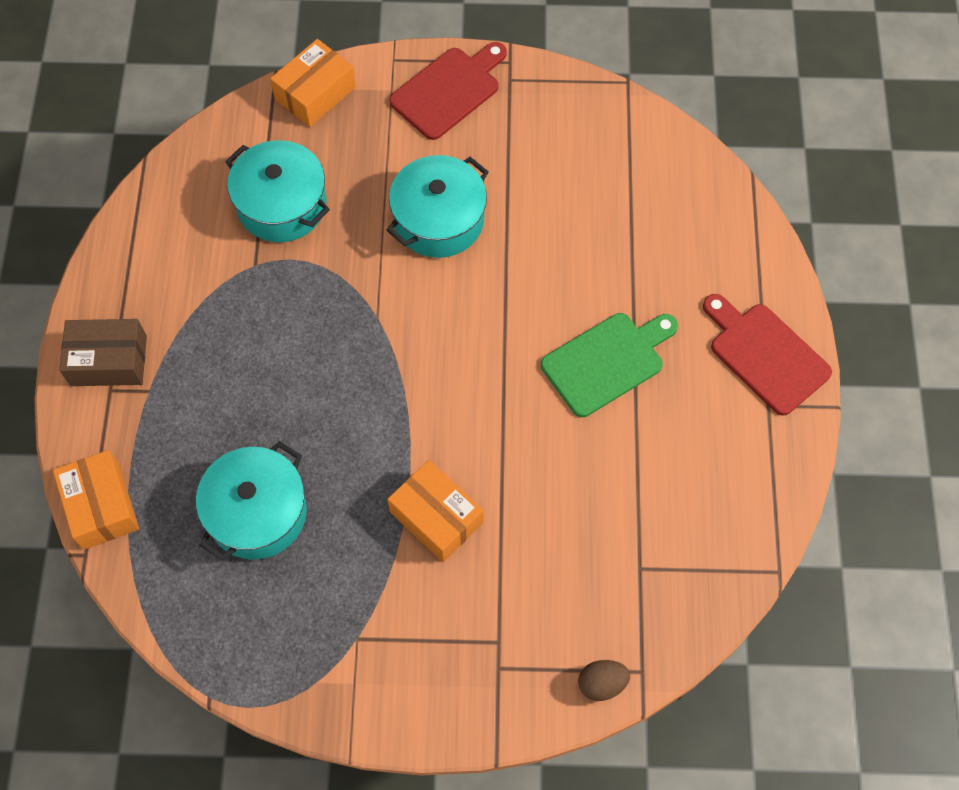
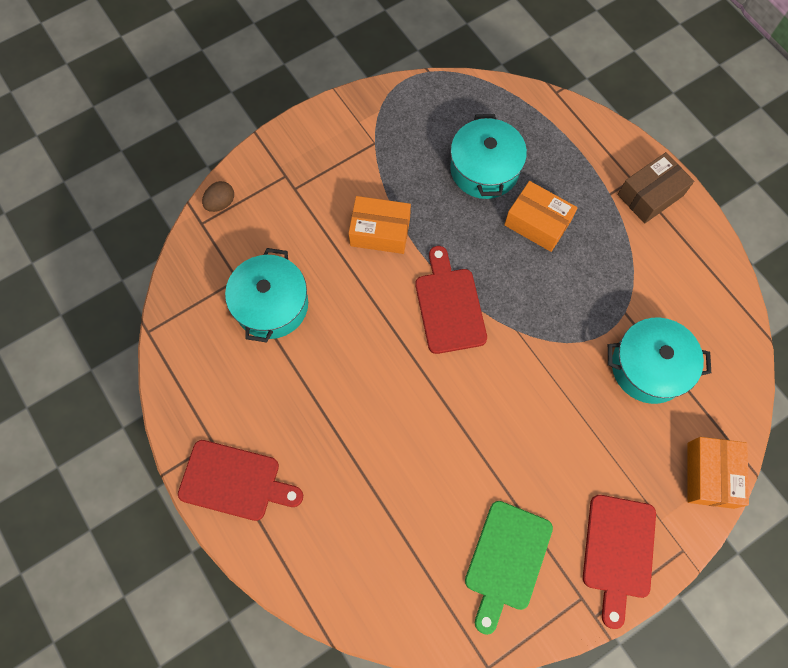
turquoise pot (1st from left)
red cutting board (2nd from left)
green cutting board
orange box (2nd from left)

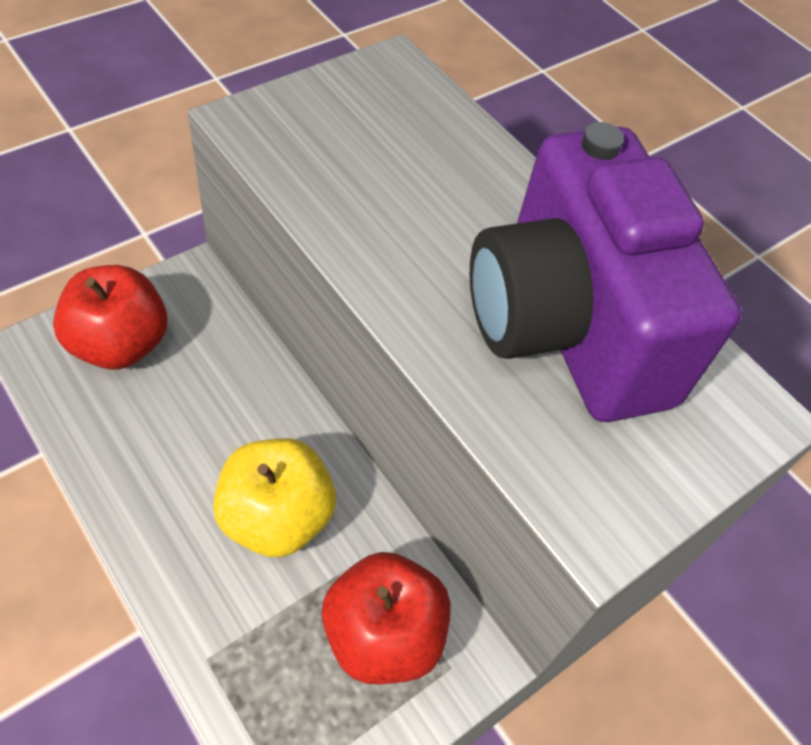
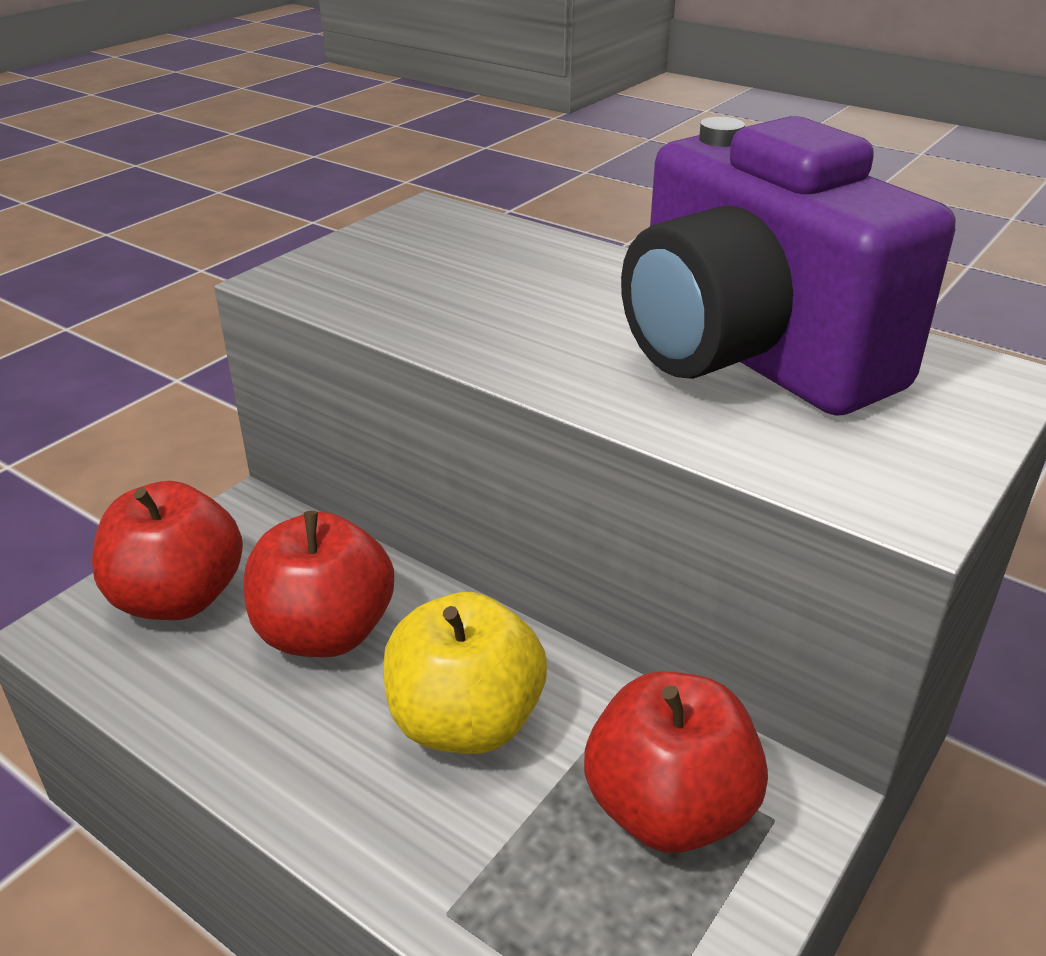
red apple (2nd from left)

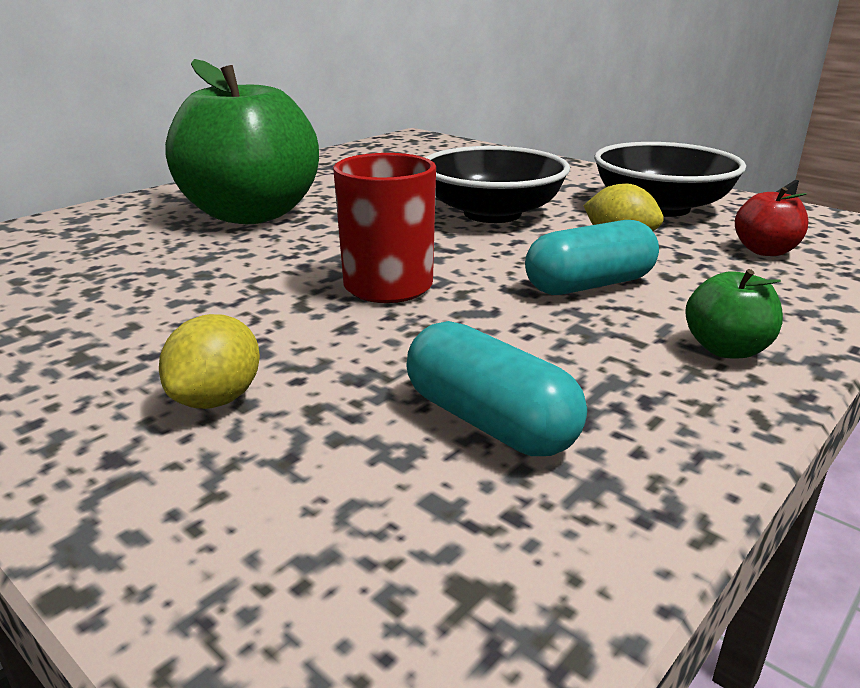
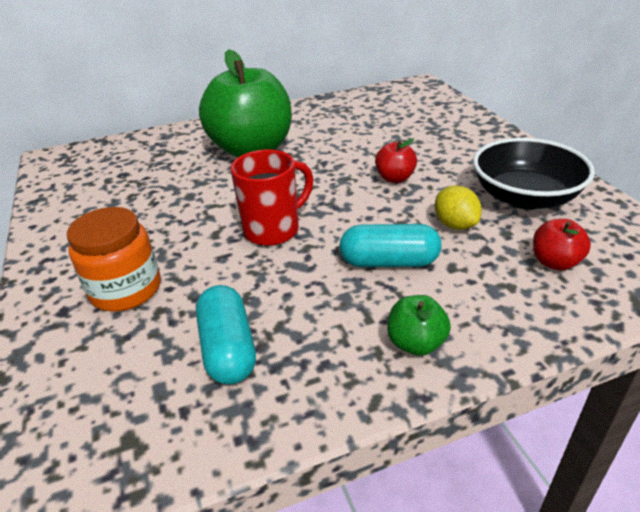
orange jar
red apple (1st from left)

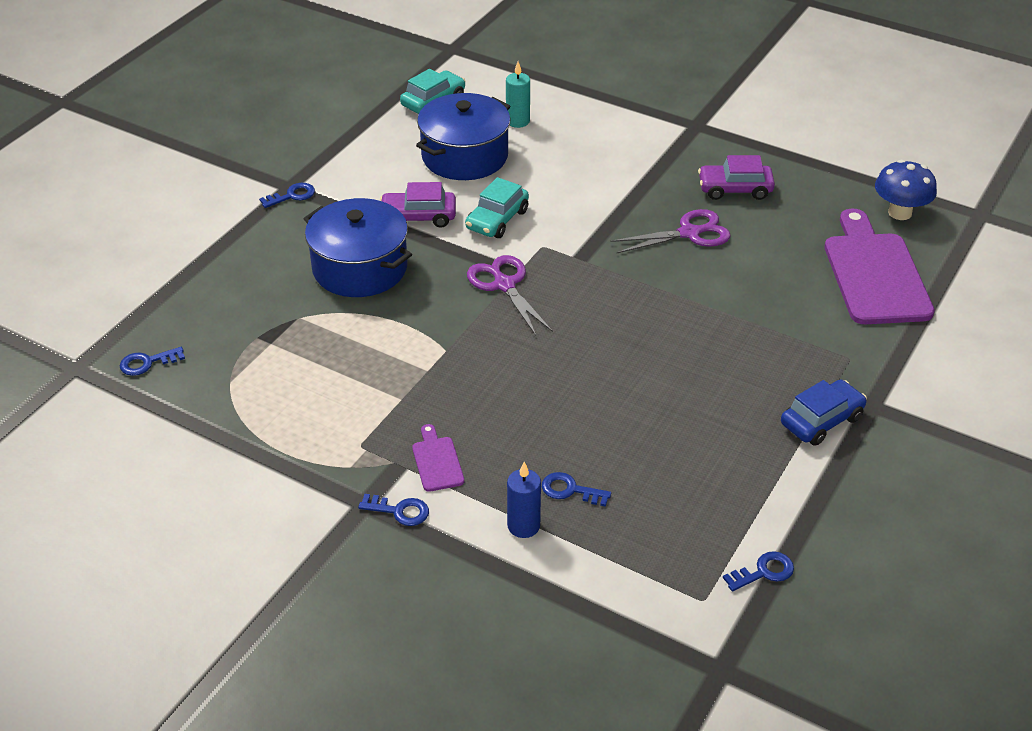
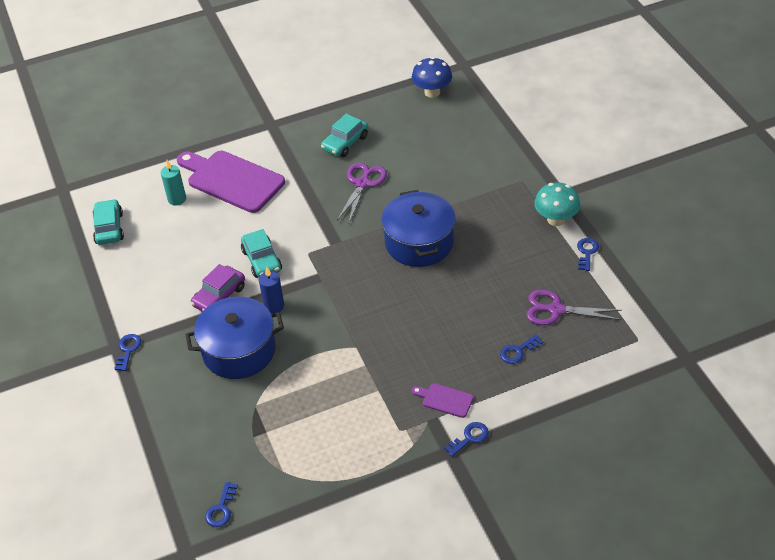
purple cutting board (1st from left)
blue candle
turquoise car (3rd from left)
blue pot (2nd from left)
purple scissors (2nd from left)
turquoise mushroom
blue key (5th from left)

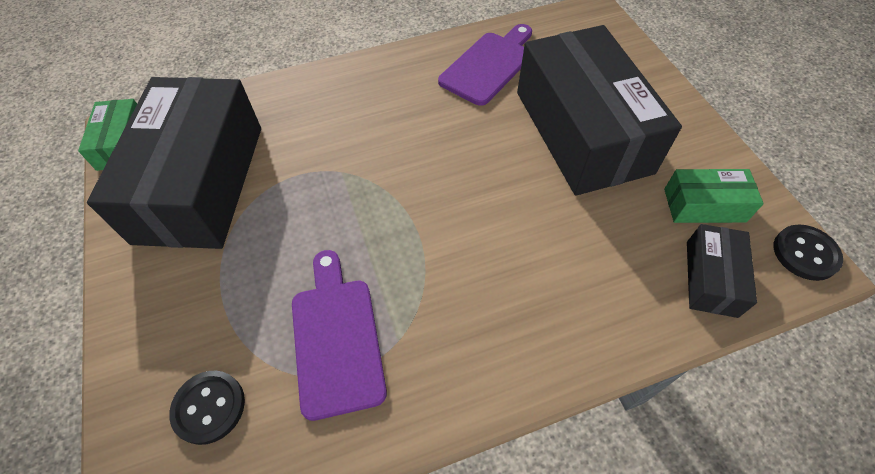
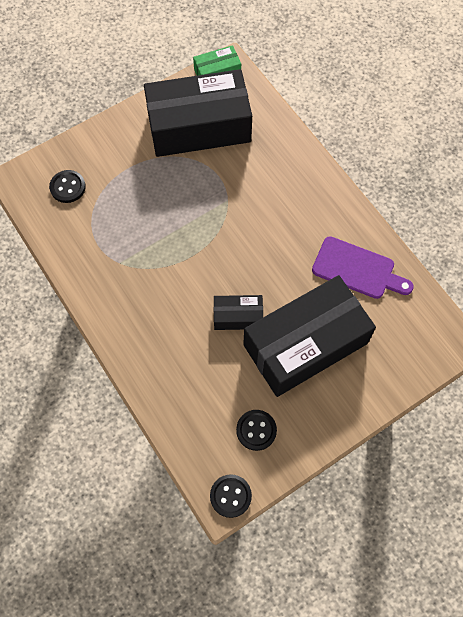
black box (2nd from left)
black button (3rd from left)
purple cutting board (1st from left in the first image)

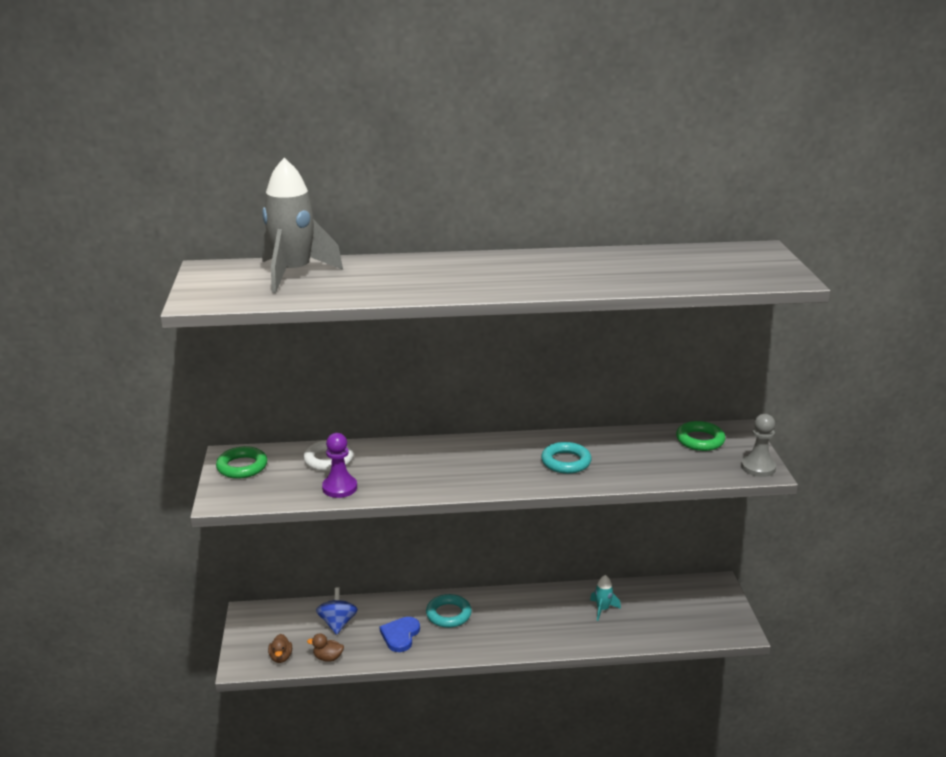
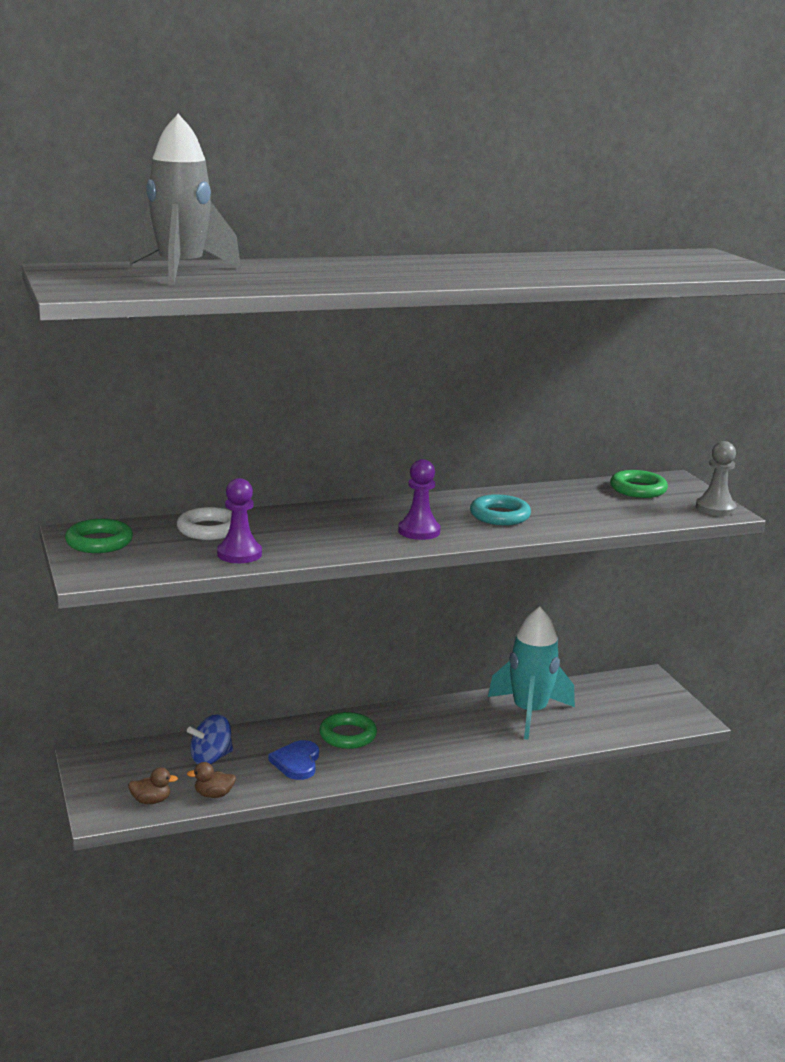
brown duck (1st from left)
blue spinning top
green ring (2nd from left)
purple pawn (2nd from left)
turquoise rocket

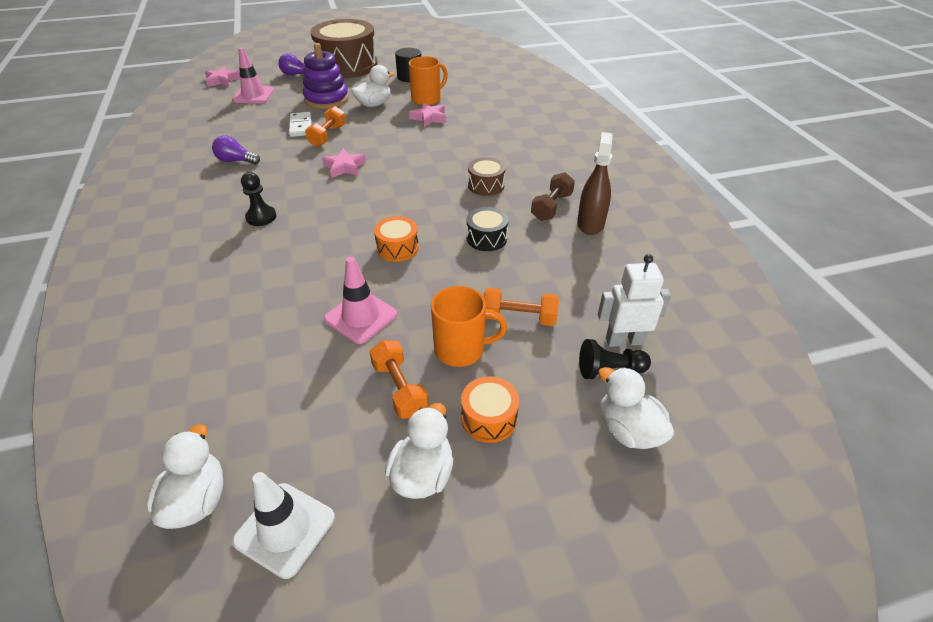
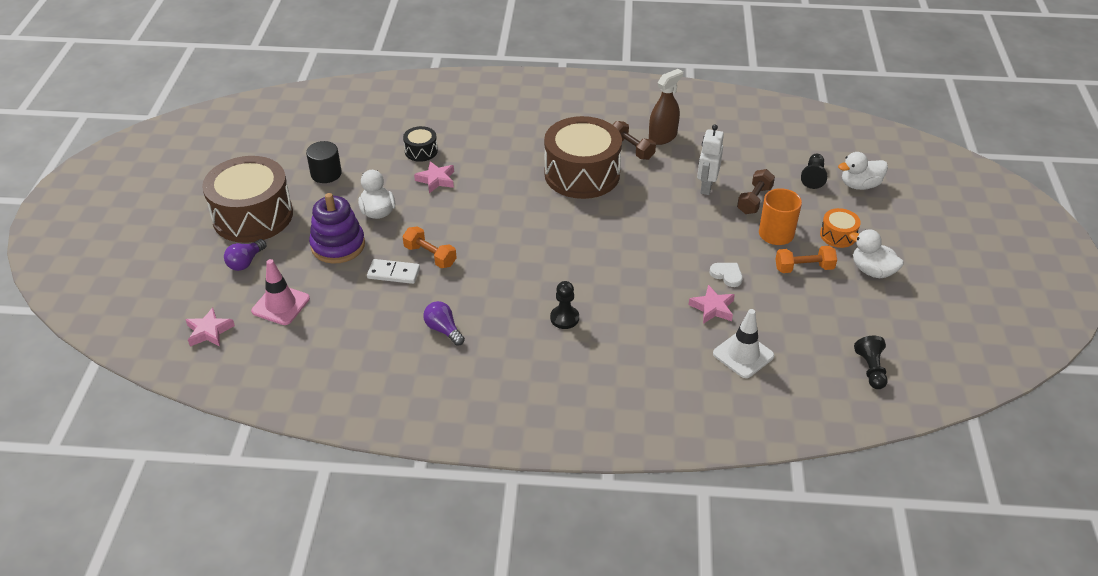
black drum
purple light bulb (2nd from left)
brown drum (2nd from left)
brown spray bottle
pink star (3rd from left)
white robot
white heart
white traffic cone
brown dumbbell (2nd from left)
black pawn (3rd from left)
orange drum (1st from left in the first image)
orange mug (1st from left in the first image)

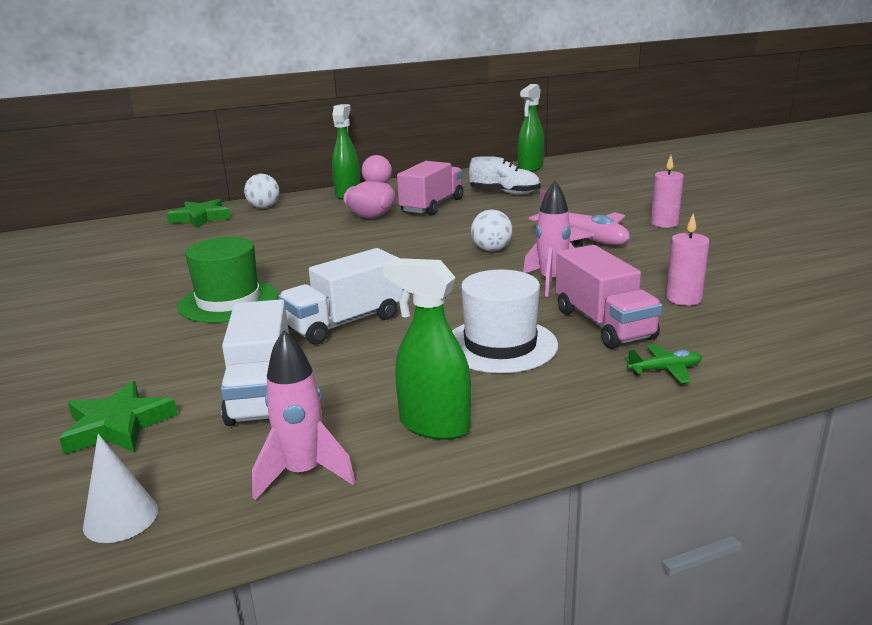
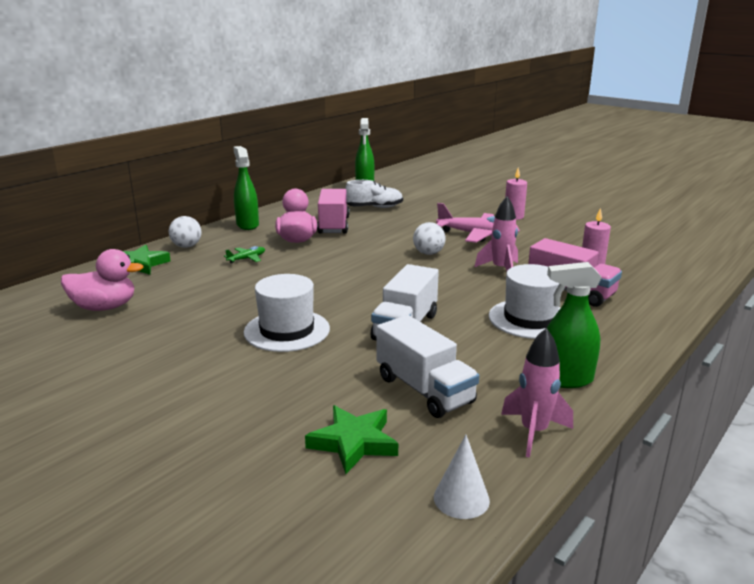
pink duck (1st from left)
green plane
white hat (1st from left)

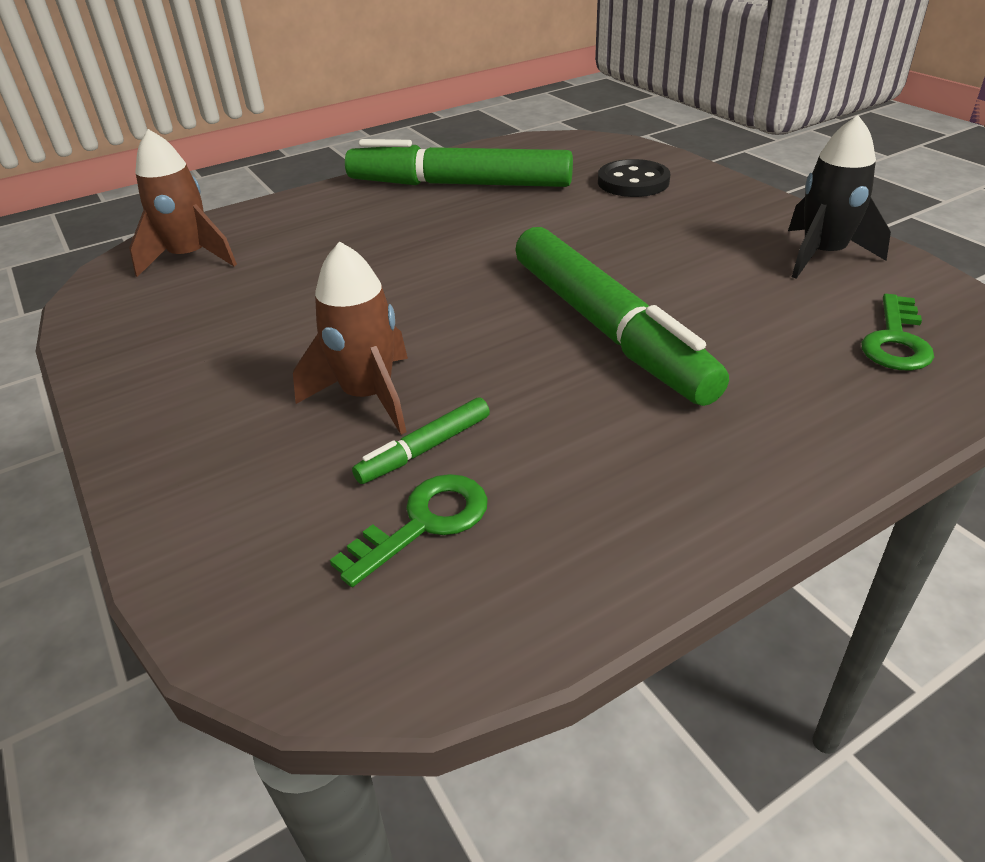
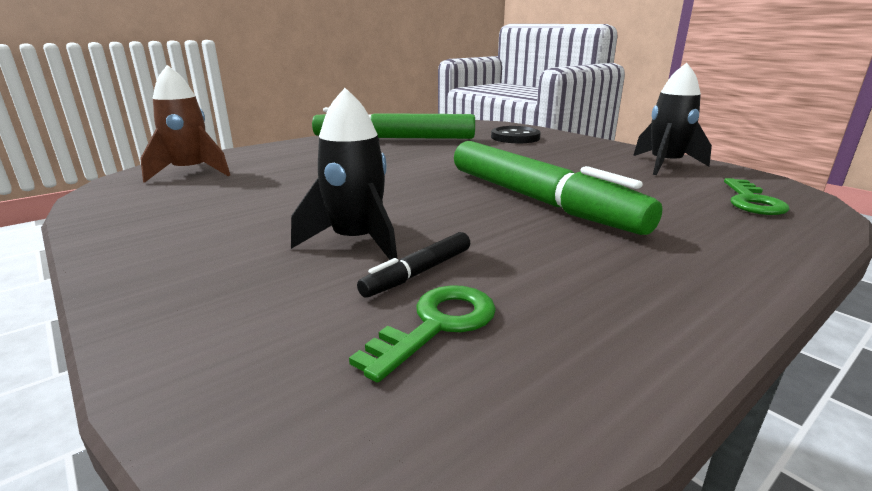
black rocket (1st from left)
black marker

